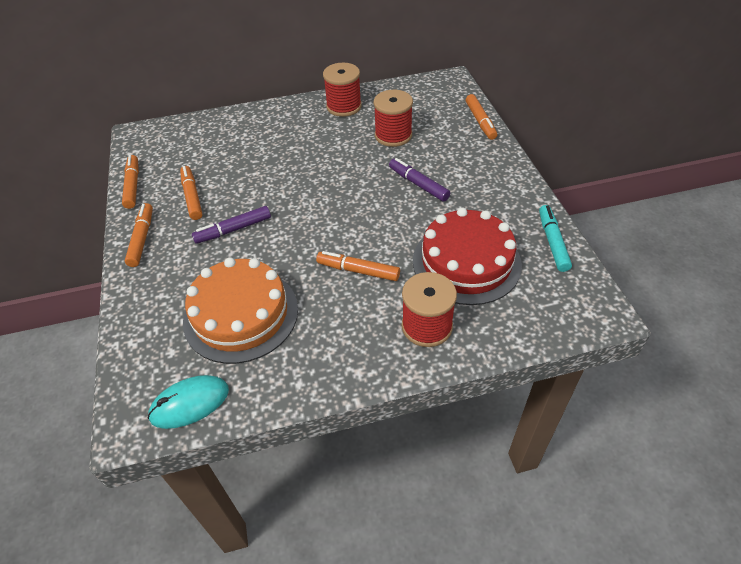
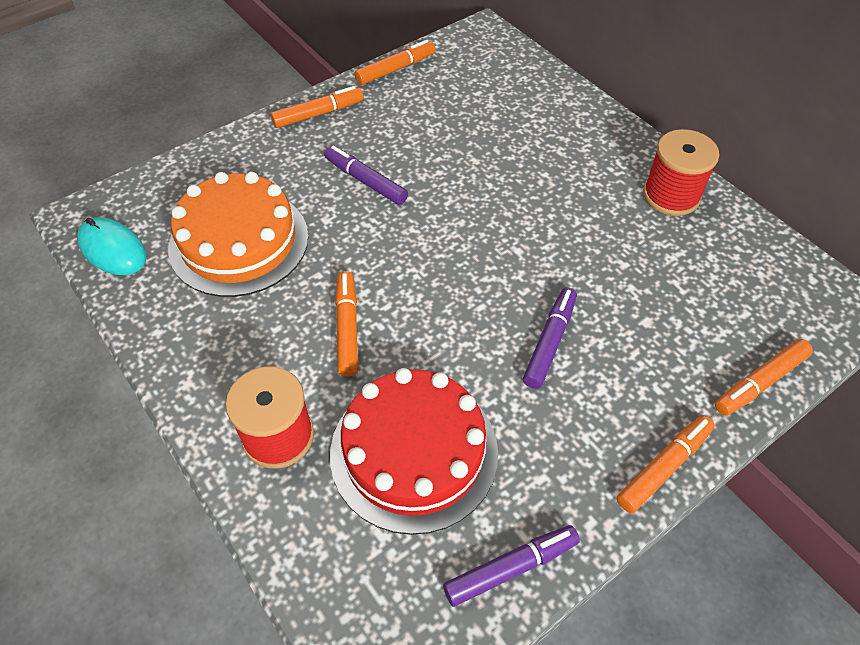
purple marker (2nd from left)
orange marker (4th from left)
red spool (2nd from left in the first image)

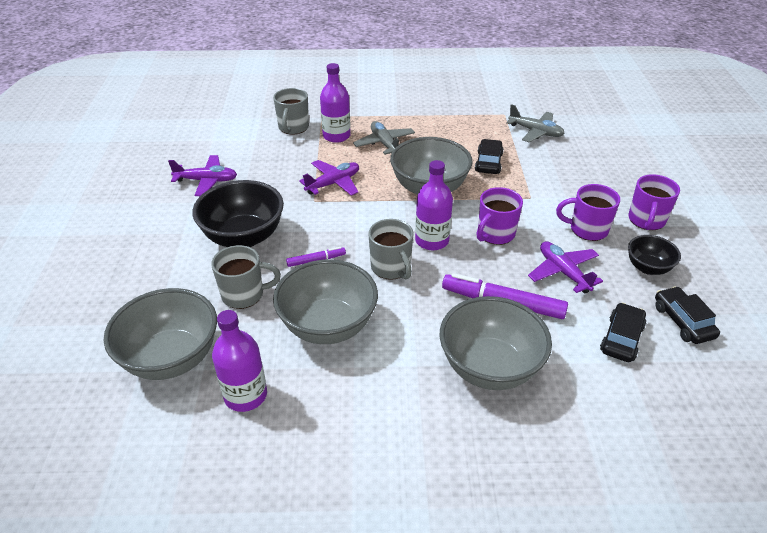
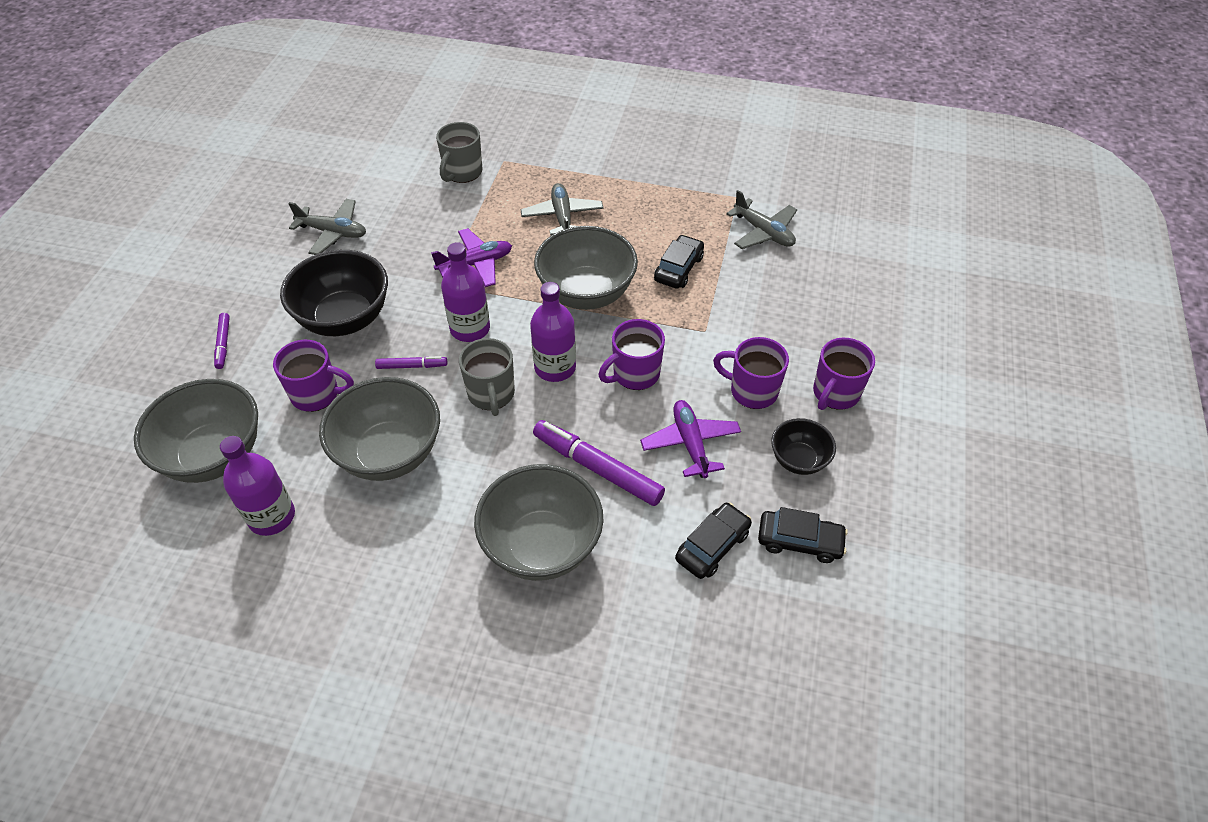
purple marker (1st from left)
purple mug (1st from left)
grey plane (1st from left)
purple bottle (2nd from left)
black car (3rd from left)

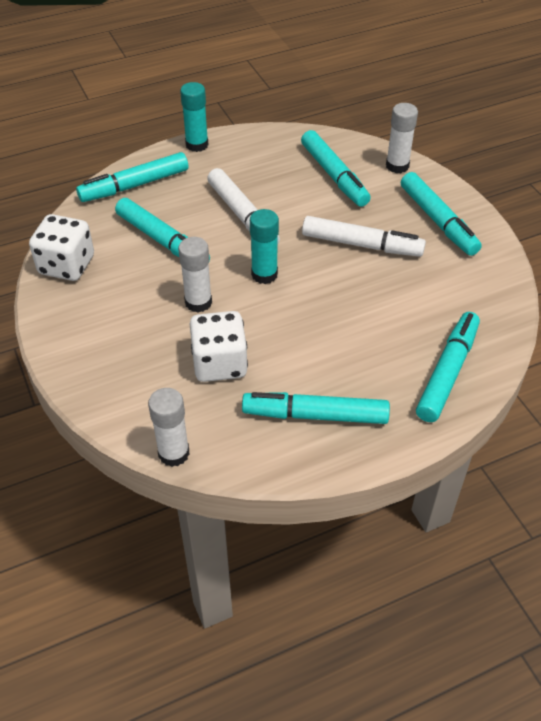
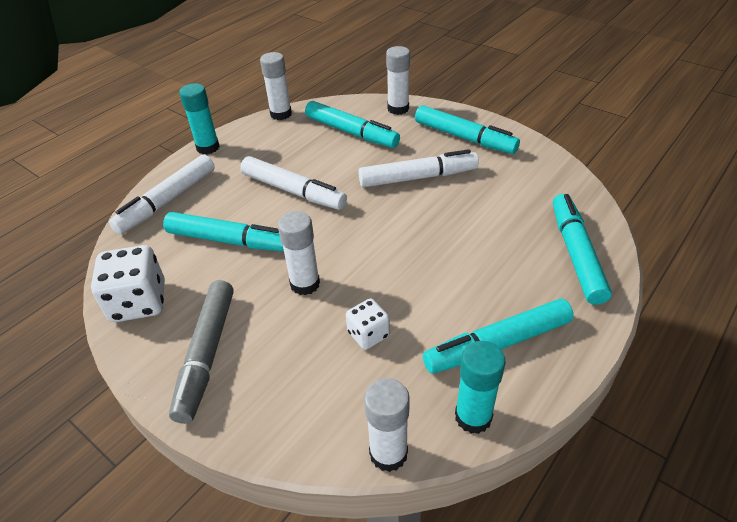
white marker (1st from left)
grey marker
white glue stick (1st from left)
white dice (2nd from left)
turquoise glue stick (2nd from left)

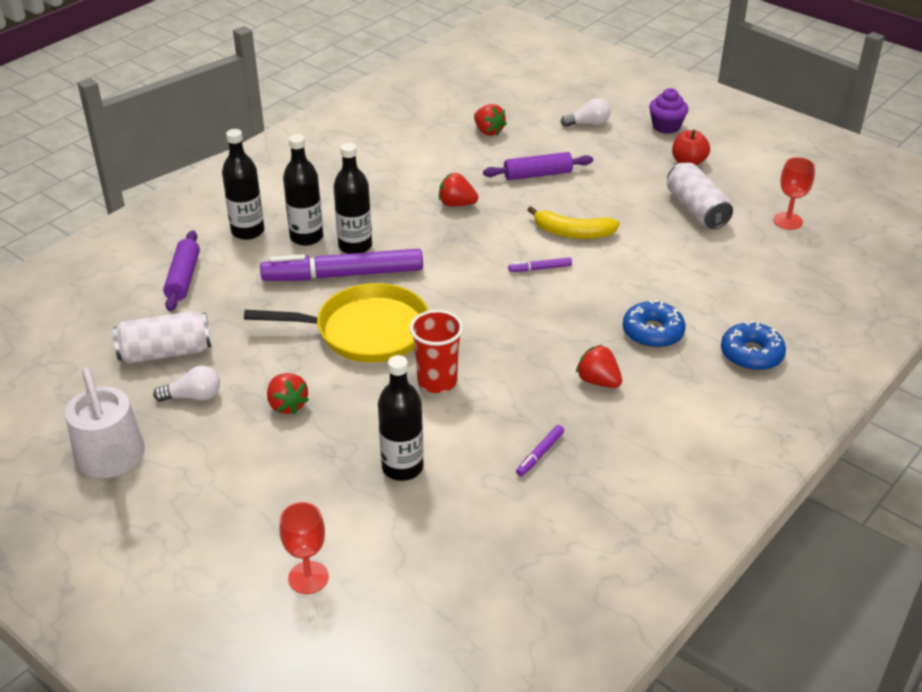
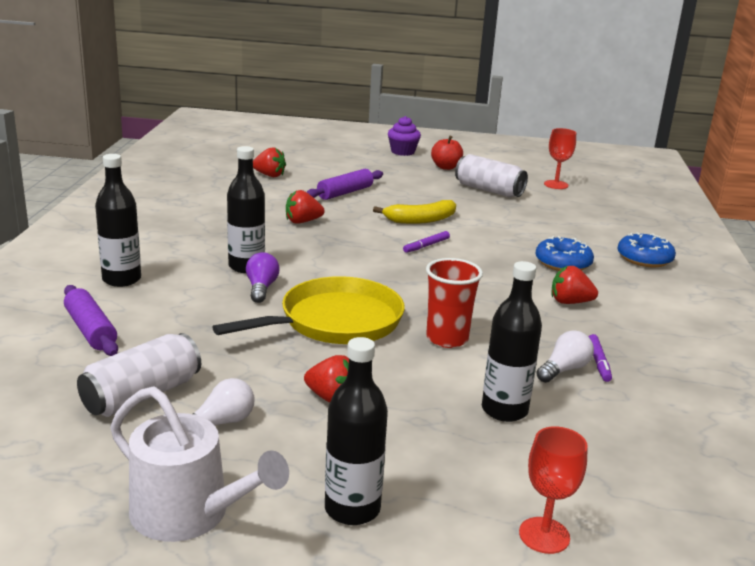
purple light bulb
black bottle (3rd from left)
white light bulb (2nd from left)

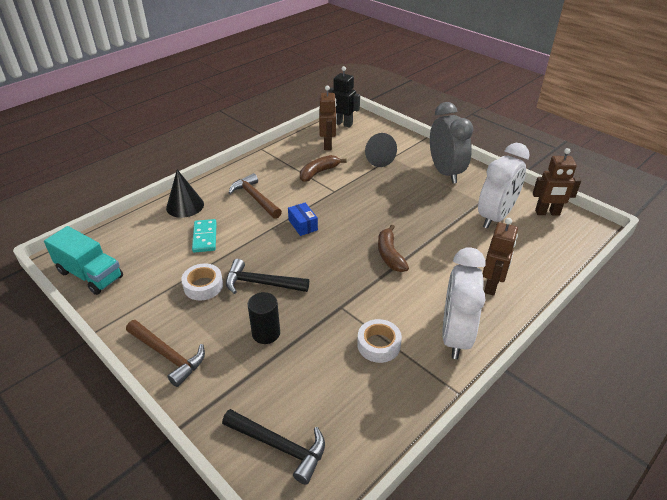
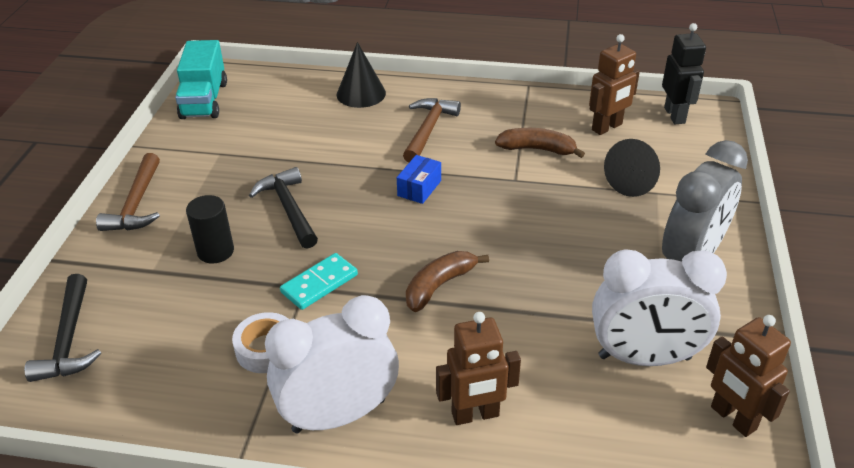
turquoise domino
white tape (1st from left in the first image)

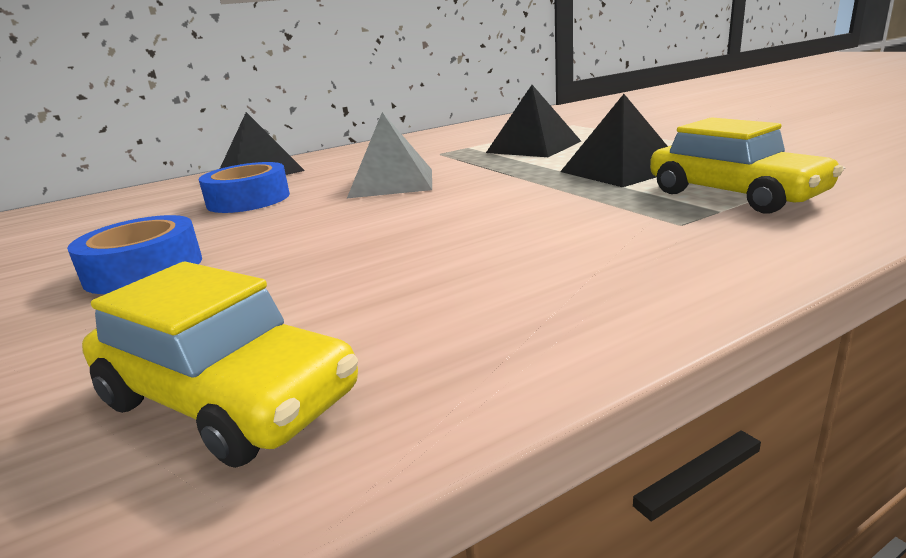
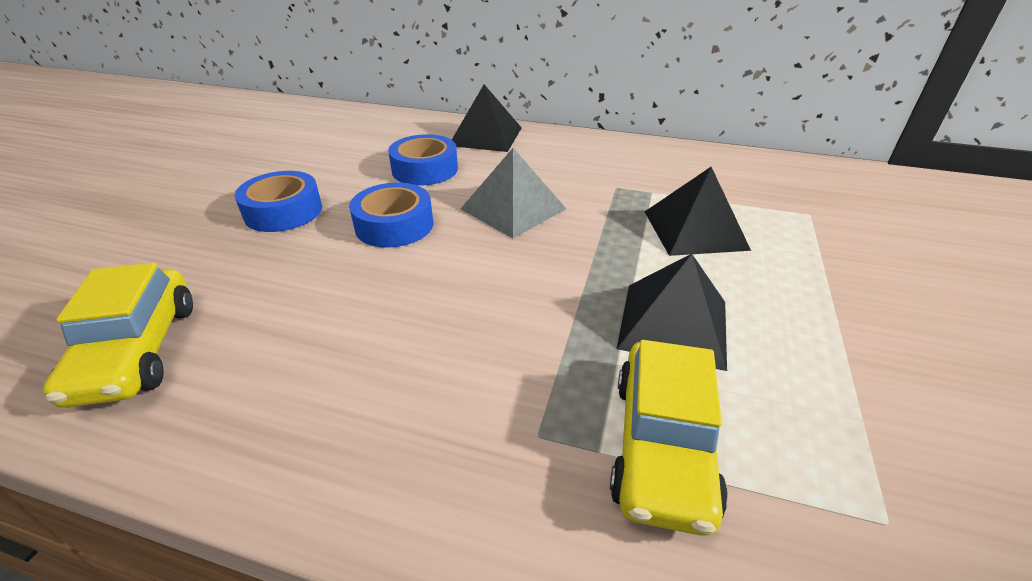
blue tape (2nd from left)

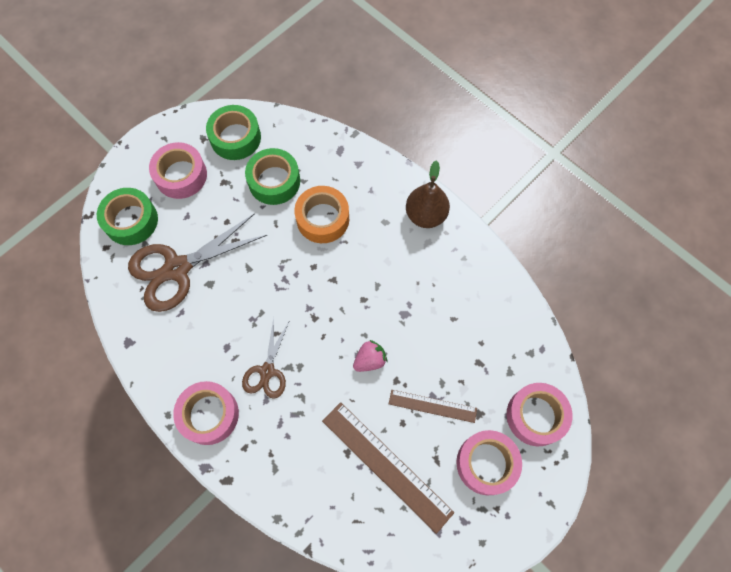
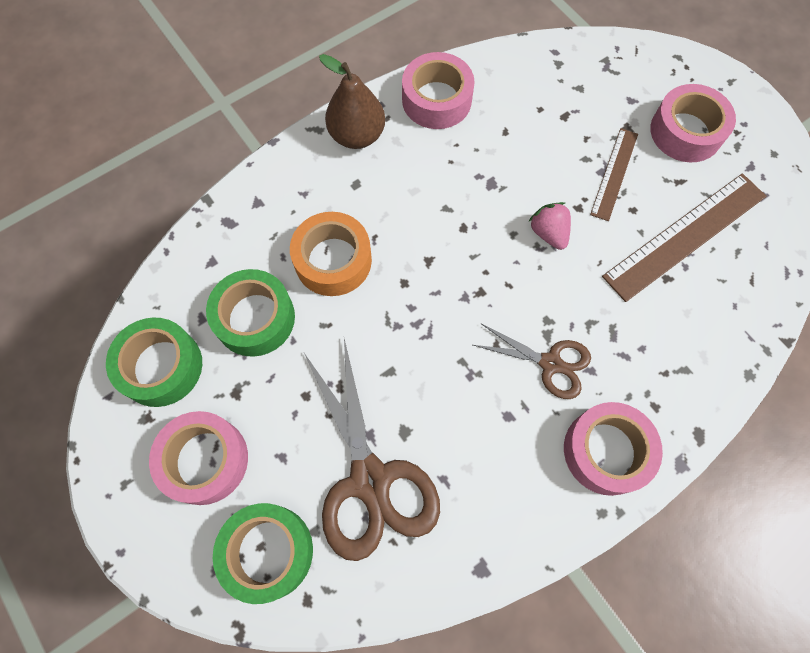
pink tape (2nd from left)

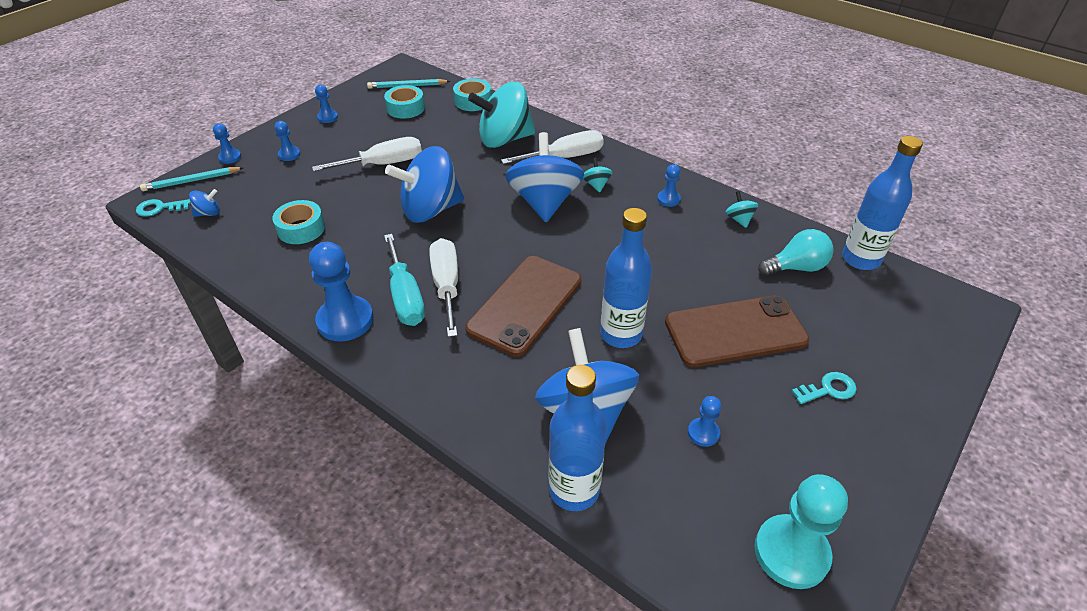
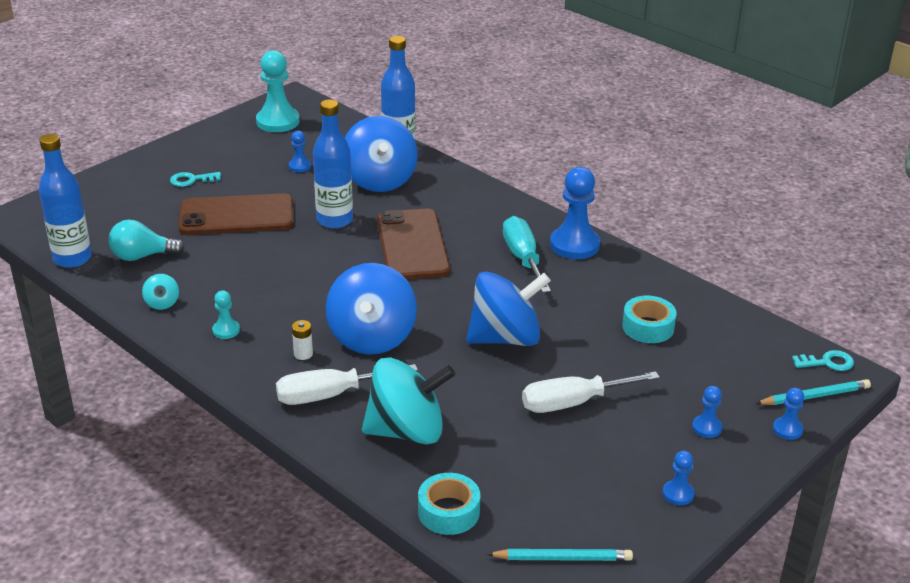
turquoise pawn (1st from left)
white battery
brown phone (2nd from left)
blue spinning top (1st from left in the first image)
turquoise tape (2nd from left in the first image)
white screwdriver (2nd from left in the first image)

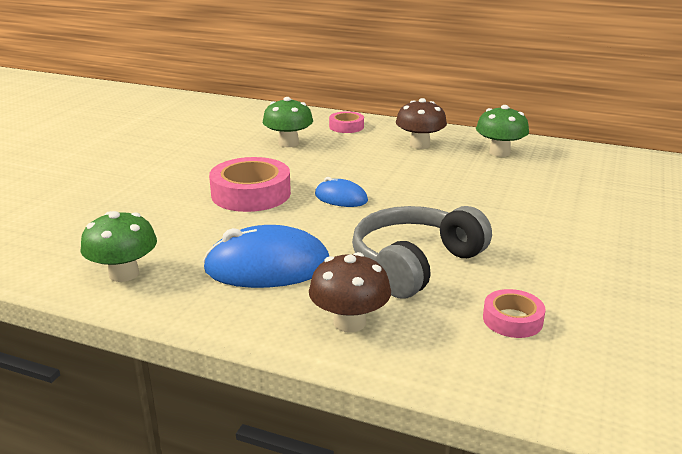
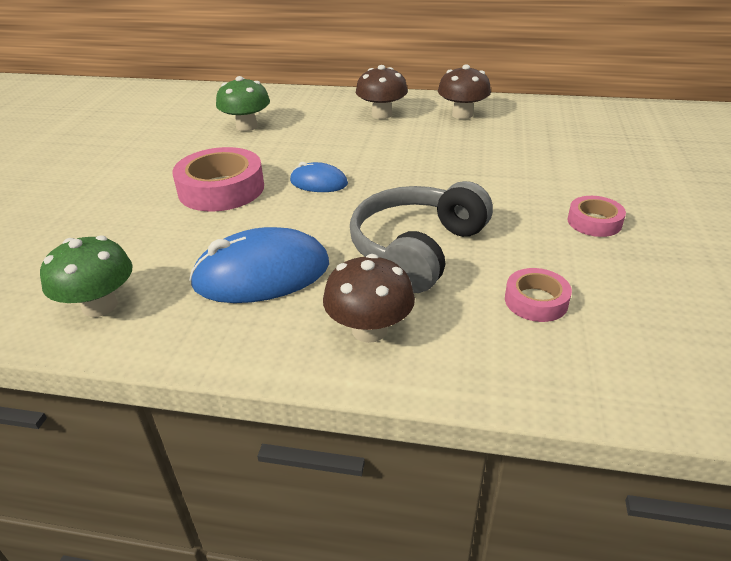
brown mushroom (3rd from left)
pink tape (3rd from left)

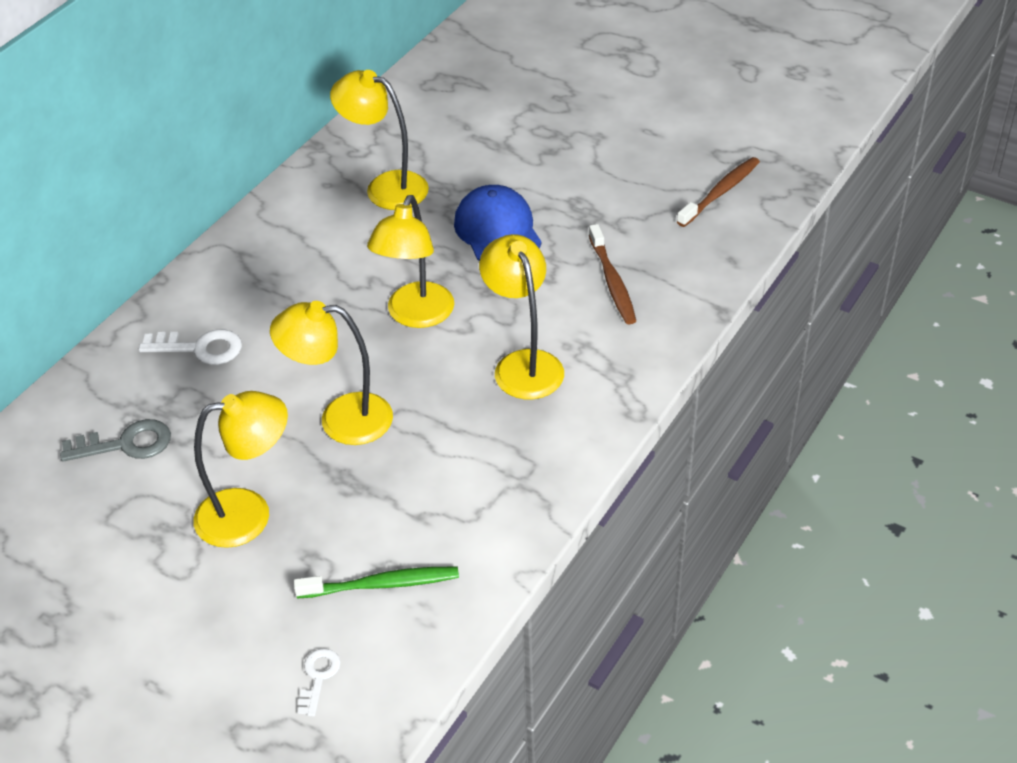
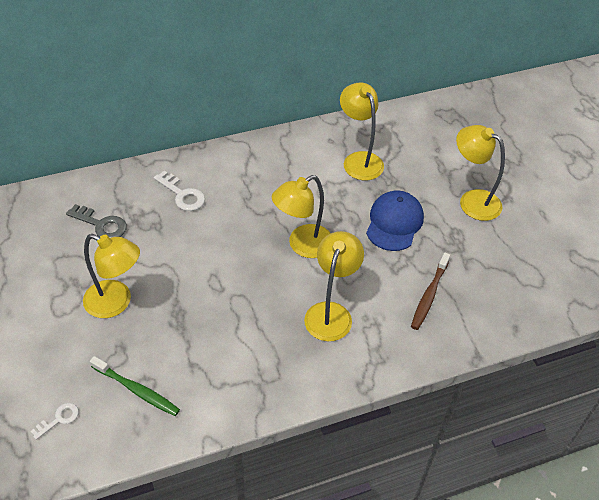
yellow lamp (5th from left)
brown toothbrush (2nd from left in the first image)

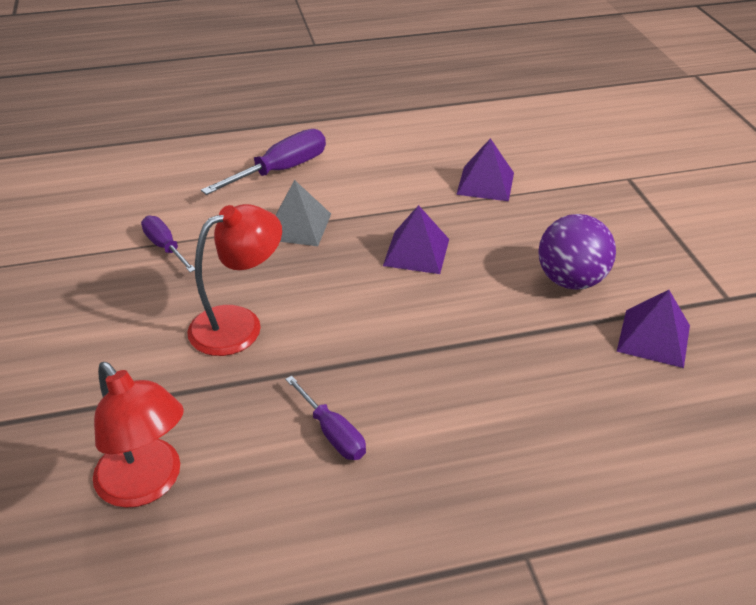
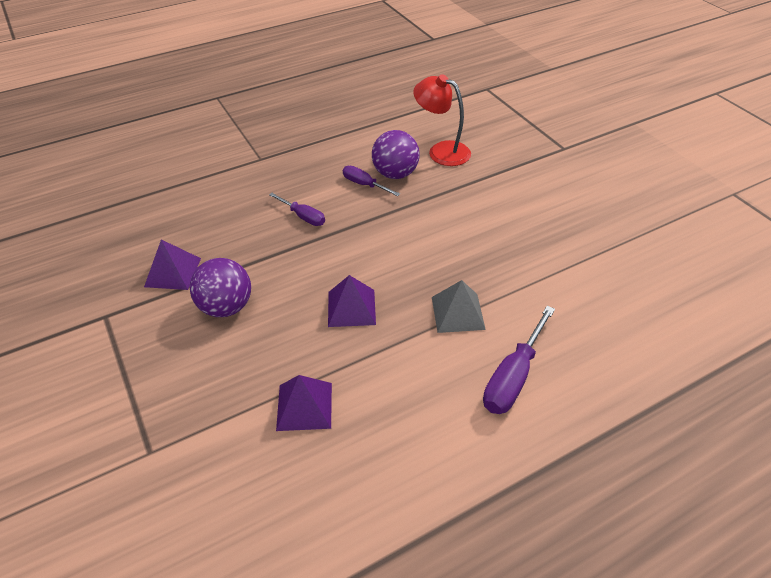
purple screwdriver (1st from left)
purple ball (2nd from left)
red lamp (2nd from left in the first image)

